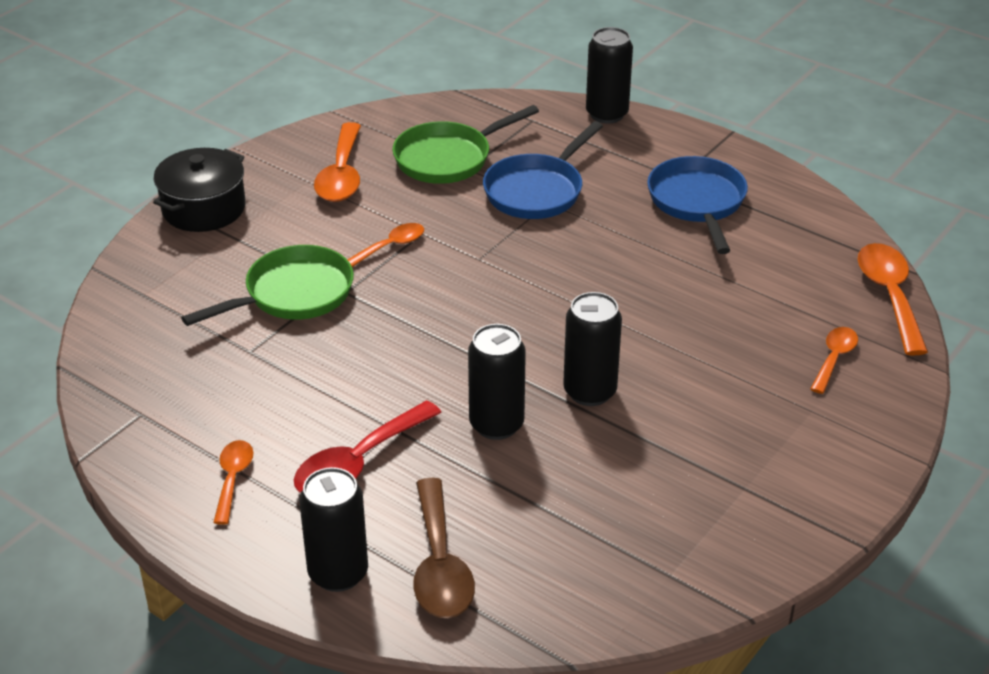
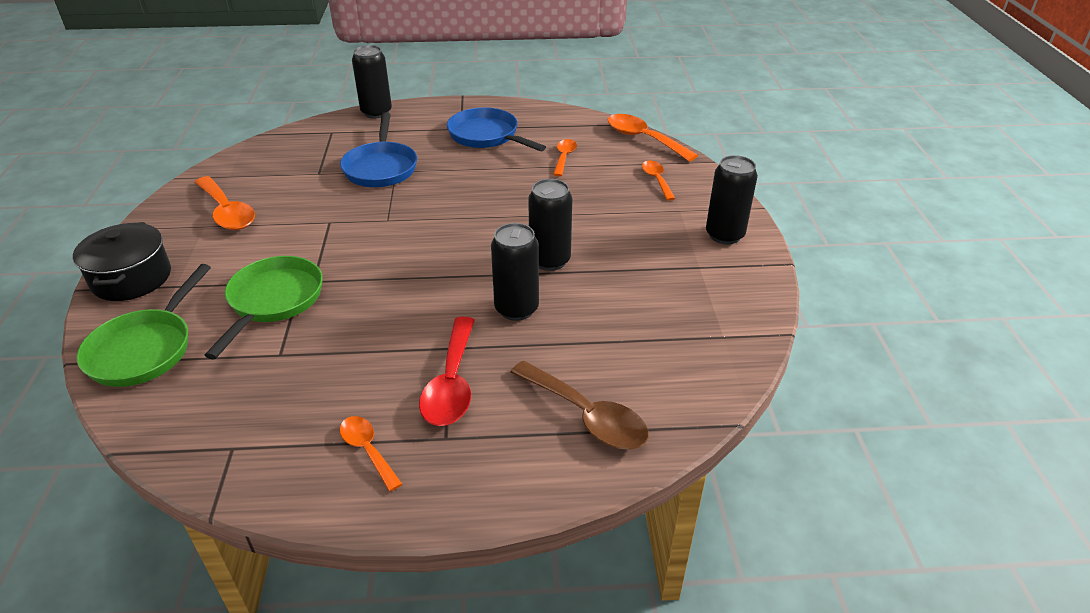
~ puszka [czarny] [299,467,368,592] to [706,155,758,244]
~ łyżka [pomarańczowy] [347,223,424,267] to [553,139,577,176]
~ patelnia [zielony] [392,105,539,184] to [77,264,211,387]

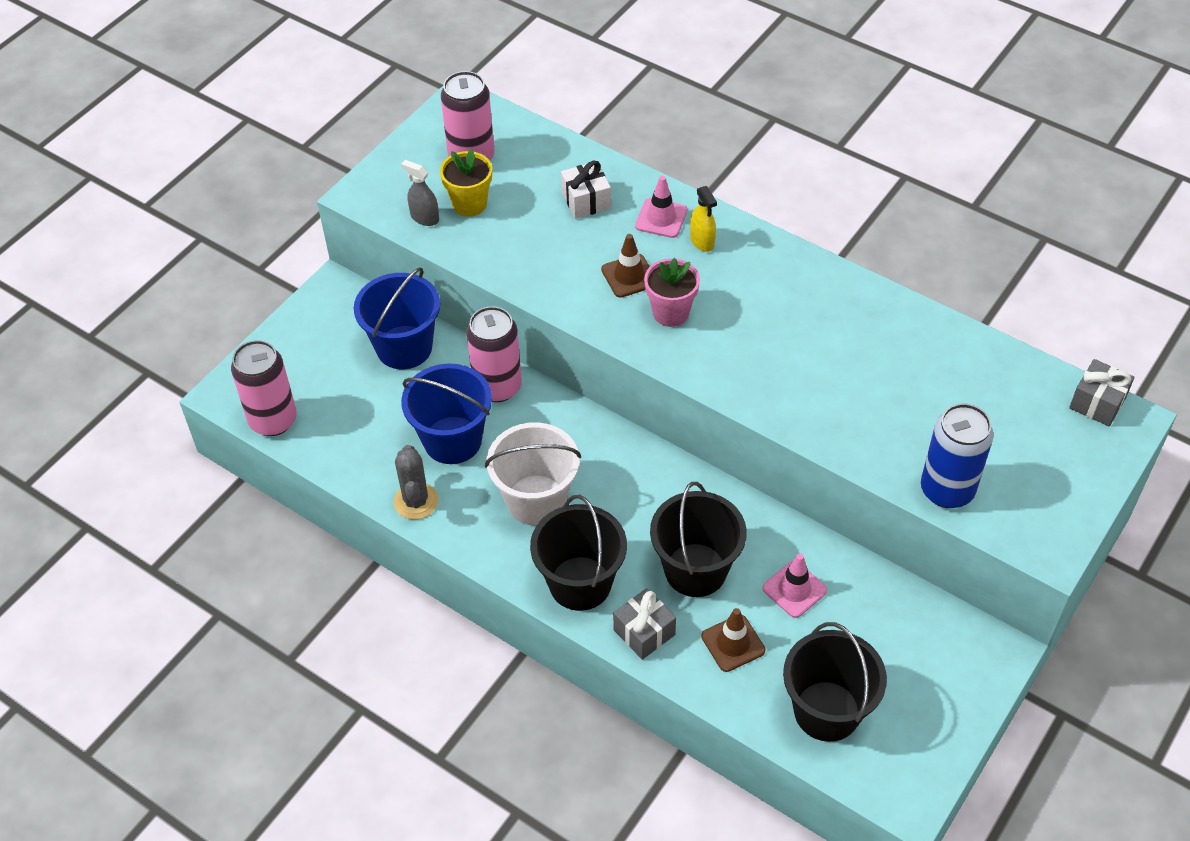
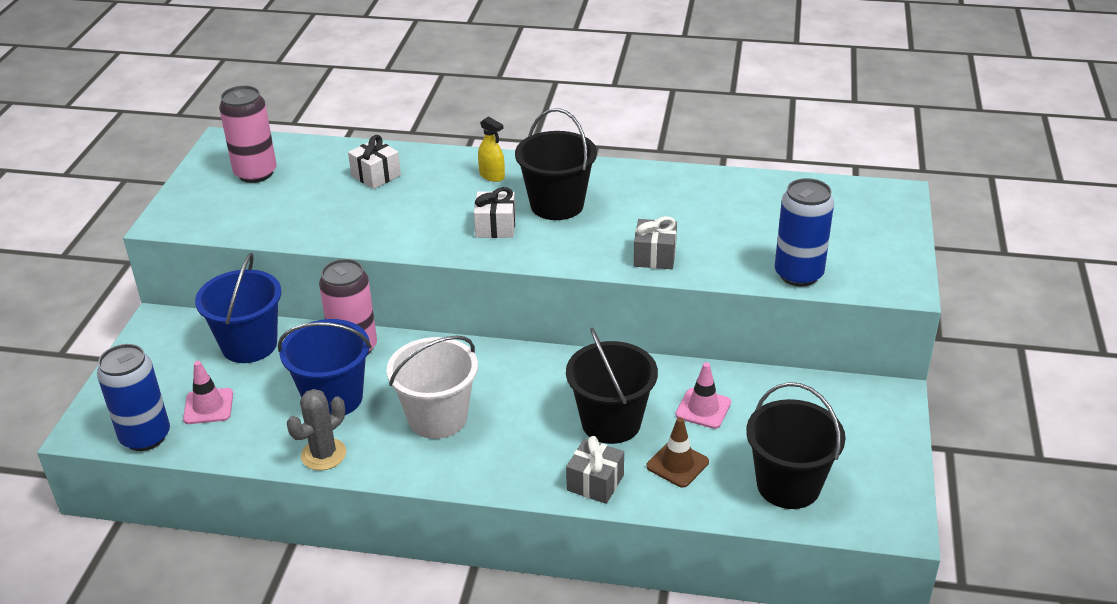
- spryskiwacz [szary] [401,160,439,226]
- doniczka [żółty] [440,149,492,217]
- pachołek [brązowy] [601,234,650,298]
~ wiadro [czarny] [530,495,627,611] to [515,108,597,220]
~ pachołek [różowy] [635,176,687,238] to [183,361,233,424]
~ prezent [szary] [1069,359,1135,426] to [634,216,677,269]
~ doniczka [różowy] [644,258,700,327] to prezent [biały] [474,187,516,238]
~ puszka [różowy] [231,340,297,436] to puszka [niebieski] [97,344,170,451]
~ kaktus [szary] [394,445,438,520] = [287,389,346,470] 75 degrees clockwise

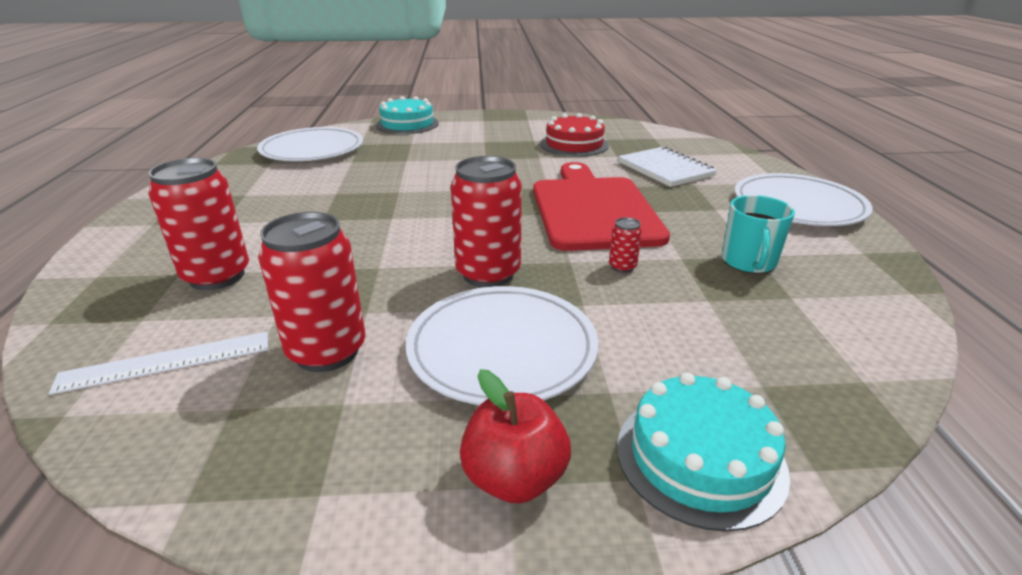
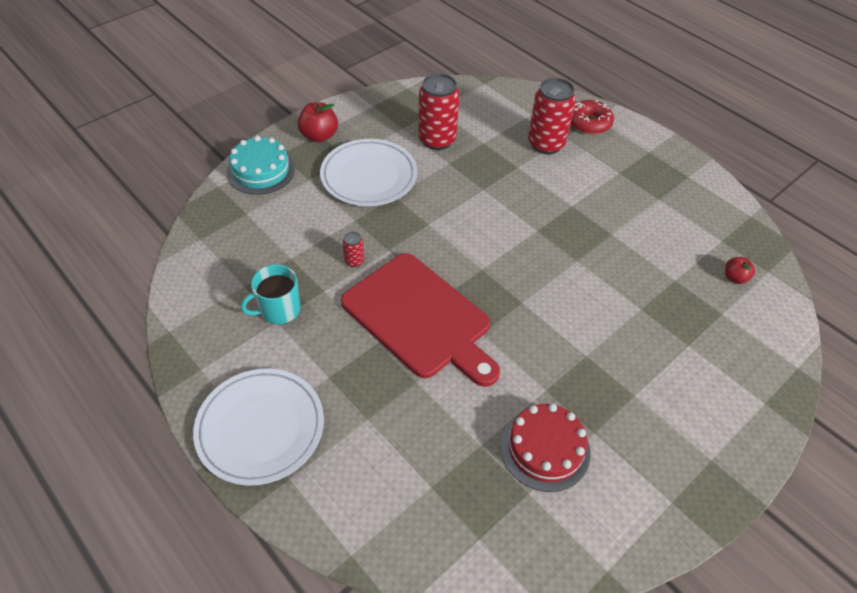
- linijka [biały] [49,332,268,395]
- tort [turkusowy] [376,96,439,134]
- puszka [czerwony] [451,156,522,287]
- zeszyt [biały] [618,147,717,187]
+ donut [czerwony] [571,100,614,134]
~ talerz [biały] [257,127,363,161] to jabłko [czerwony] [725,257,755,284]
~ kubek [turkusowy] [722,195,795,274] = [241,264,300,325] 90 degrees counterclockwise

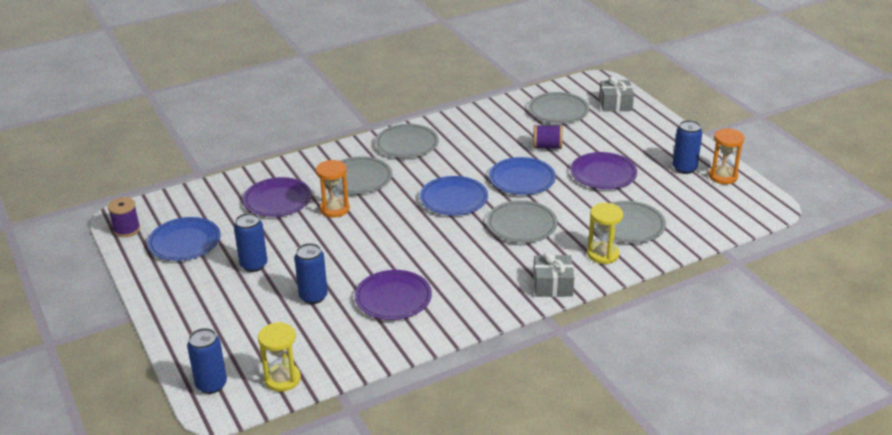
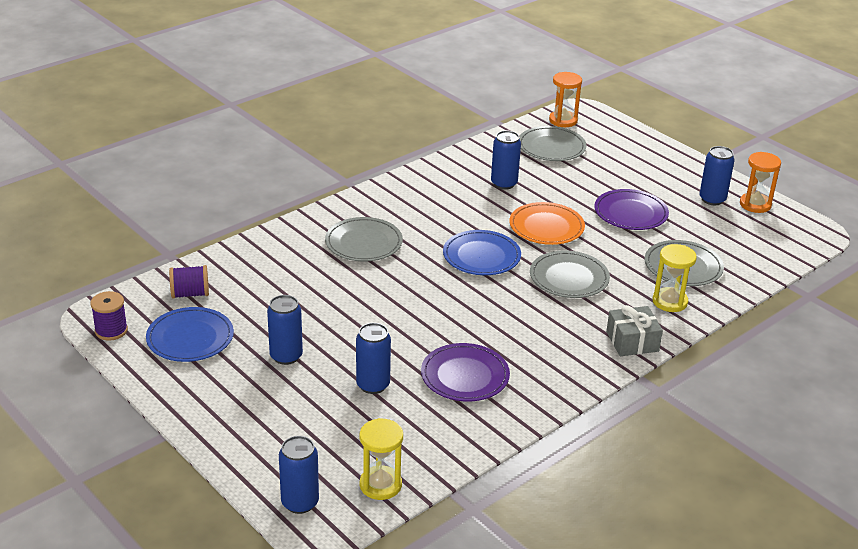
- talerz [fioletowy] [243,177,312,217]
- talerz [szary] [375,124,439,158]
- prezent [szary] [599,77,634,112]
+ puszka [niebieski] [491,131,521,190]
~ klepsydra [pomarańczowy] [316,160,350,218] to [549,72,582,127]
~ szpulka [fioletowy] [533,125,563,149] to [169,265,209,299]
~ talerz [niebieski] [489,157,556,195] to talerz [pomarańczowy] [509,202,585,245]

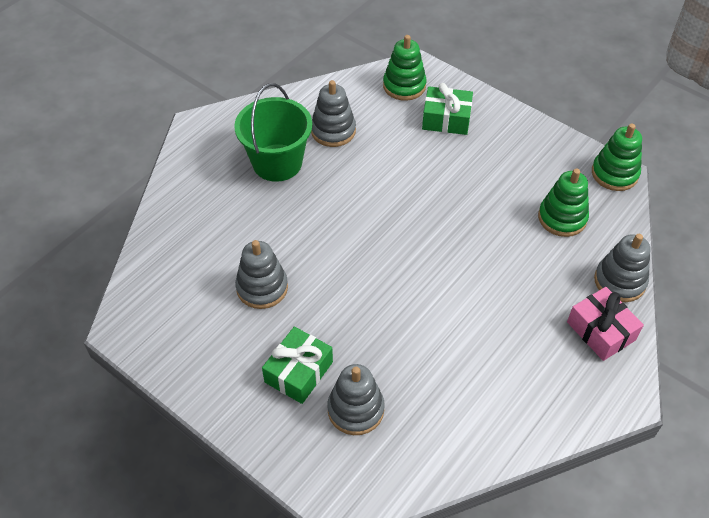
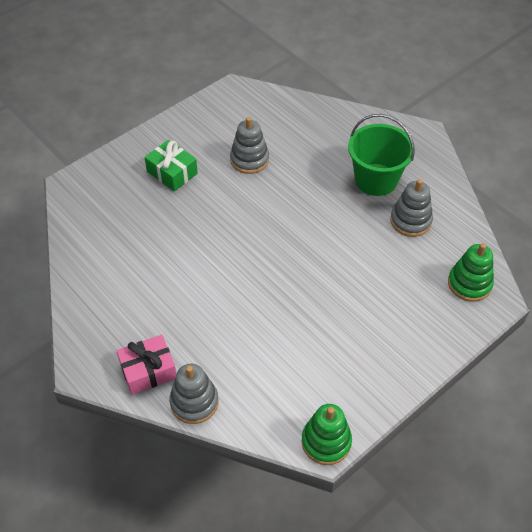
- zabawka nakładanka [szary] [327,364,385,435]
- prezent [zielony] [422,83,473,135]
- zabawka nakładanka [zielony] [538,169,589,237]

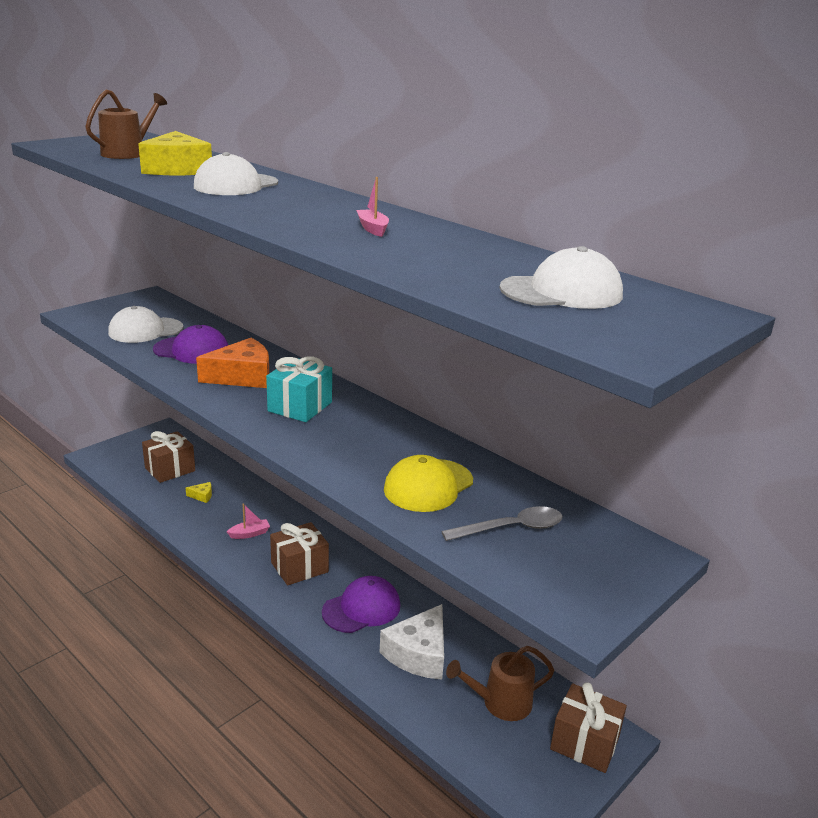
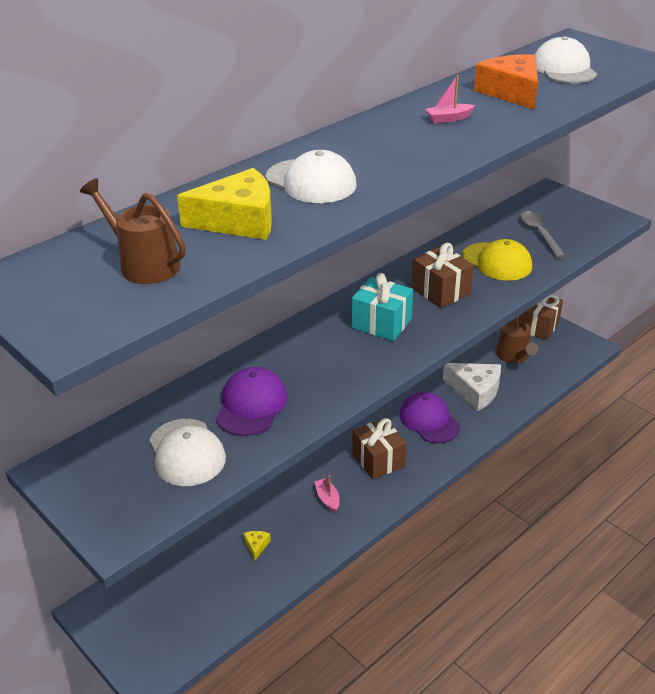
~ prezent [brązowy] [142,431,195,483] to [411,243,474,308]
~ ser [pomarańczowy] [196,338,269,388] to [474,54,538,109]

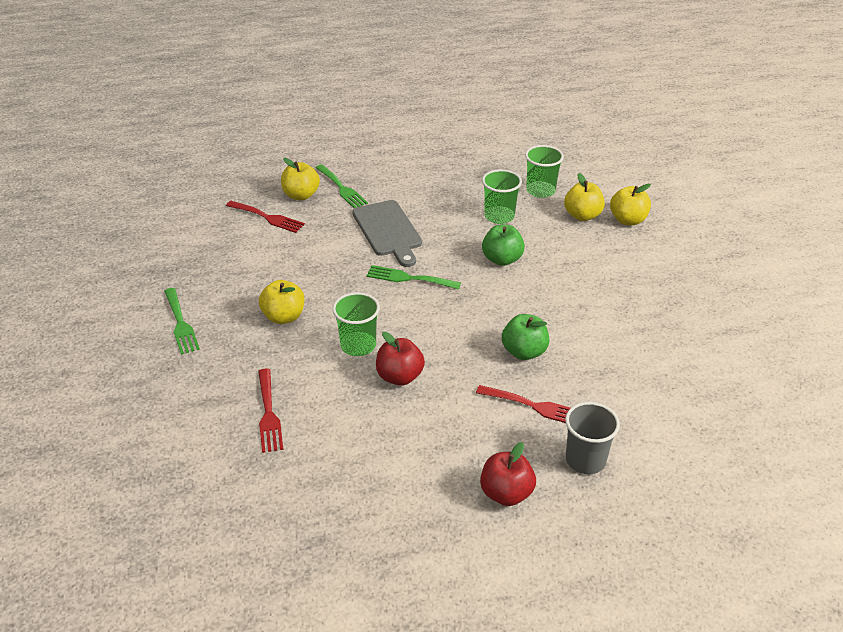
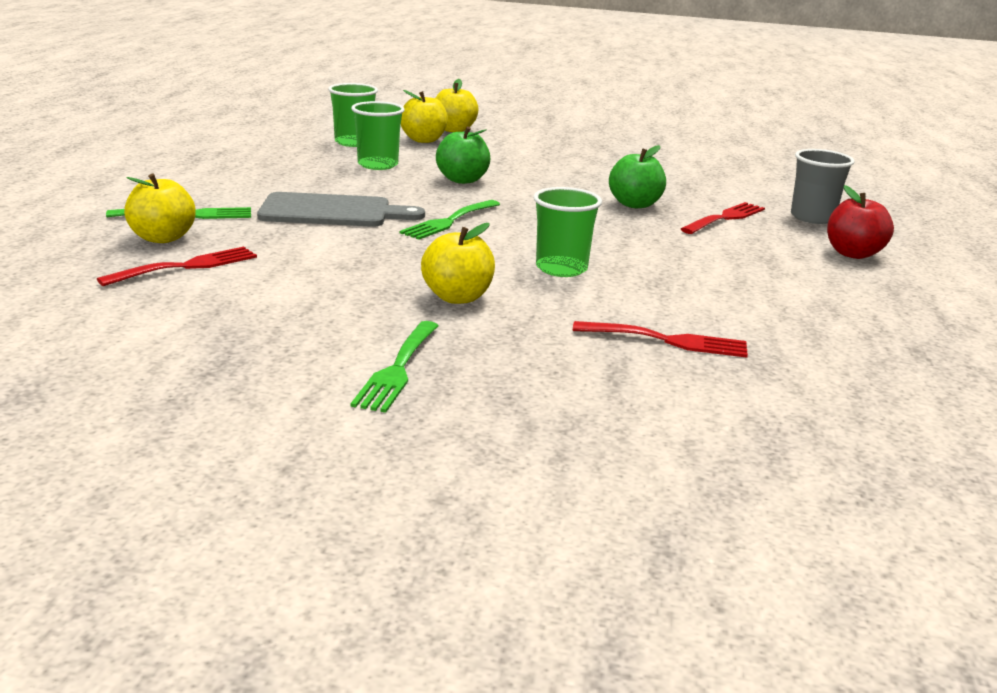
- jabłko [czerwony] [376,332,425,386]
~ widelec [zielony] [164,288,200,355] = [351,321,439,413] 105 degrees clockwise

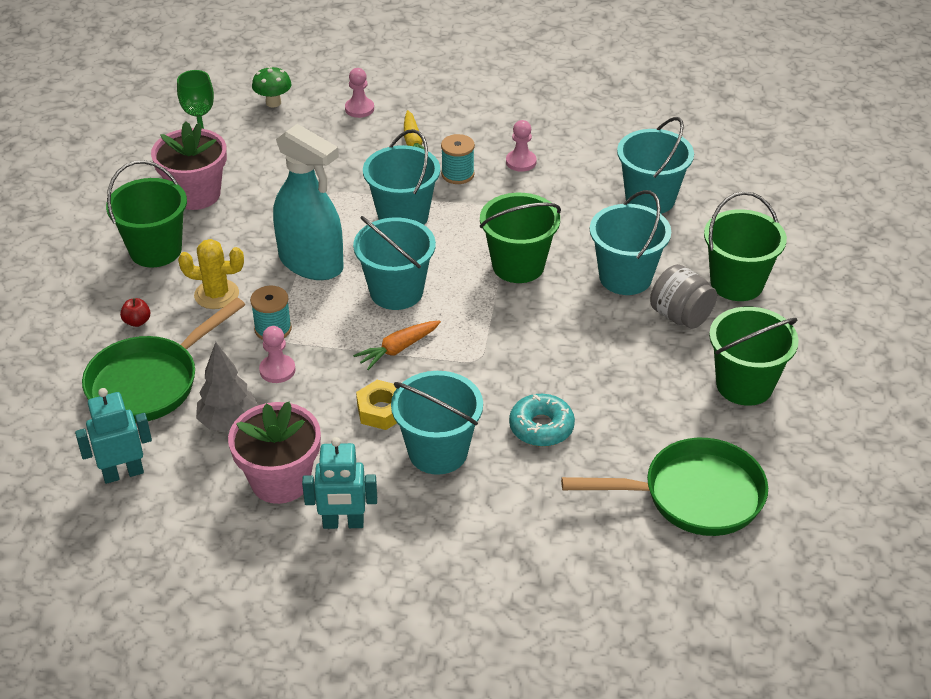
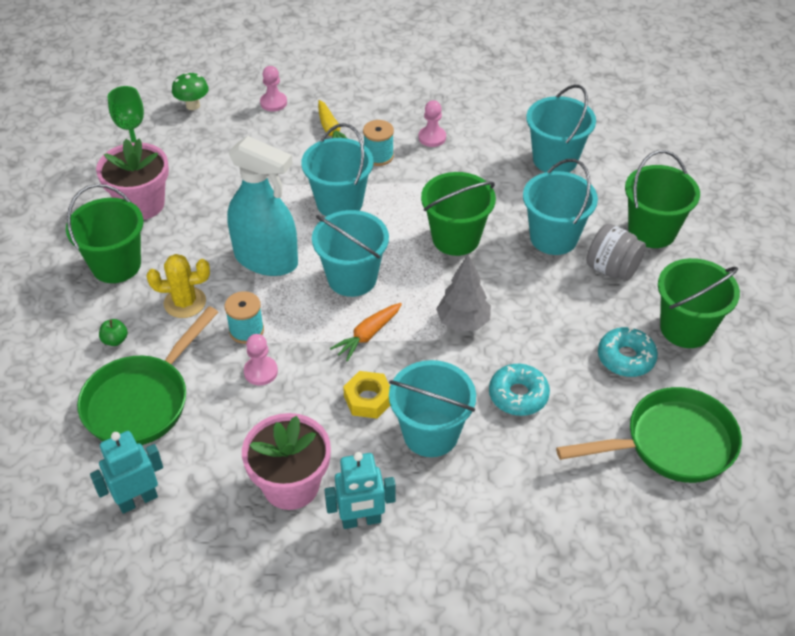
+ donut [turkusowy] [598,327,658,377]
~ drzewko [szary] [196,342,258,431] to [436,254,491,332]
~ jabłko [czerwony] [120,298,151,327] to jabłko [zielony] [99,319,128,346]

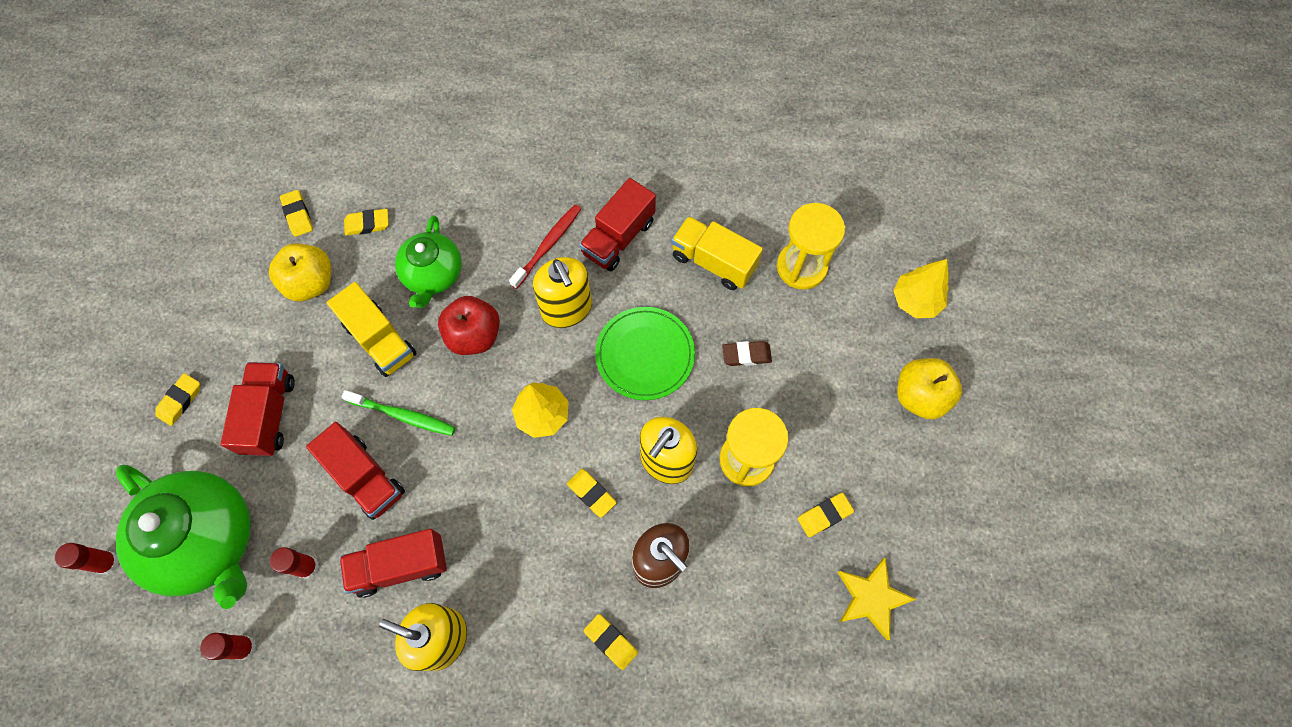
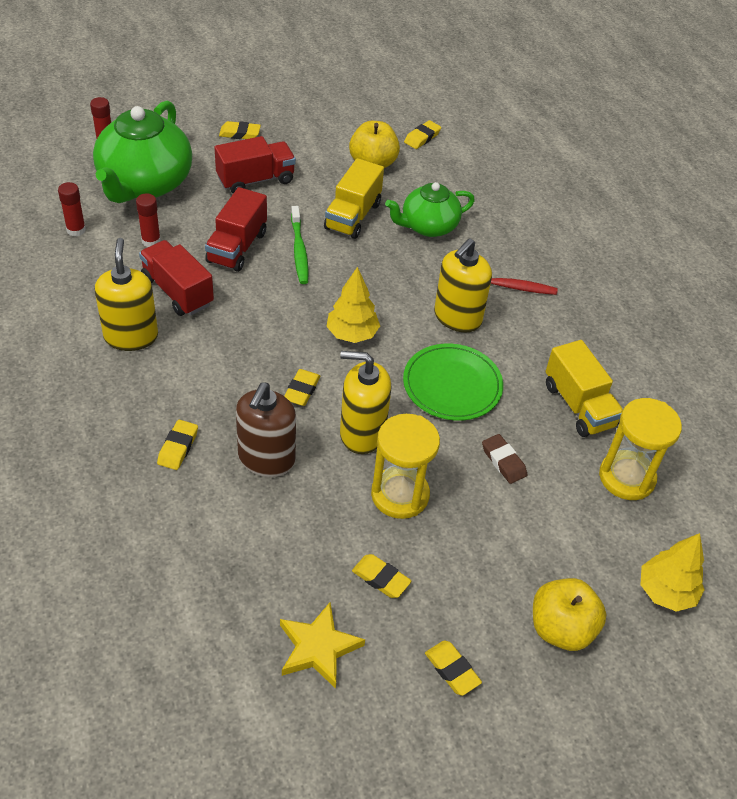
- jabłko [czerwony] [438,296,500,355]
- ciężarówka [czerwony] [579,178,656,271]
~ gumka do mazania [żółty] [344,209,389,236] to [425,640,482,696]
~ ciężarówka [żółty] [671,216,763,290] = [546,340,623,437] 150 degrees clockwise

